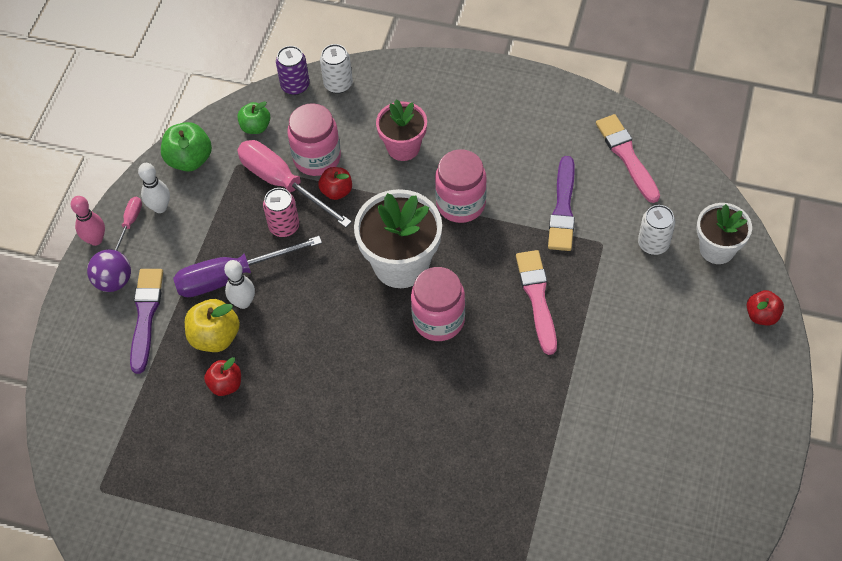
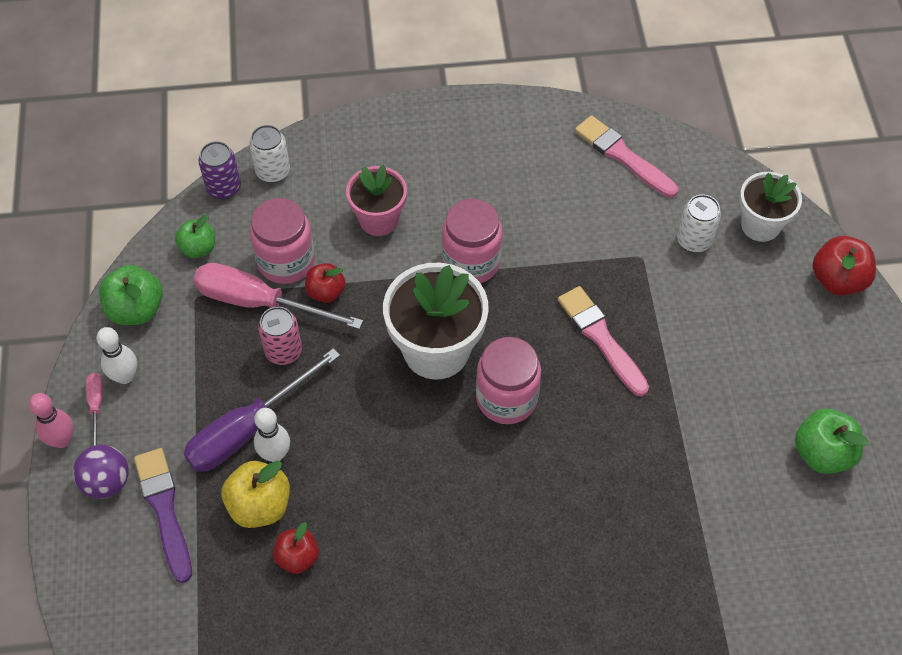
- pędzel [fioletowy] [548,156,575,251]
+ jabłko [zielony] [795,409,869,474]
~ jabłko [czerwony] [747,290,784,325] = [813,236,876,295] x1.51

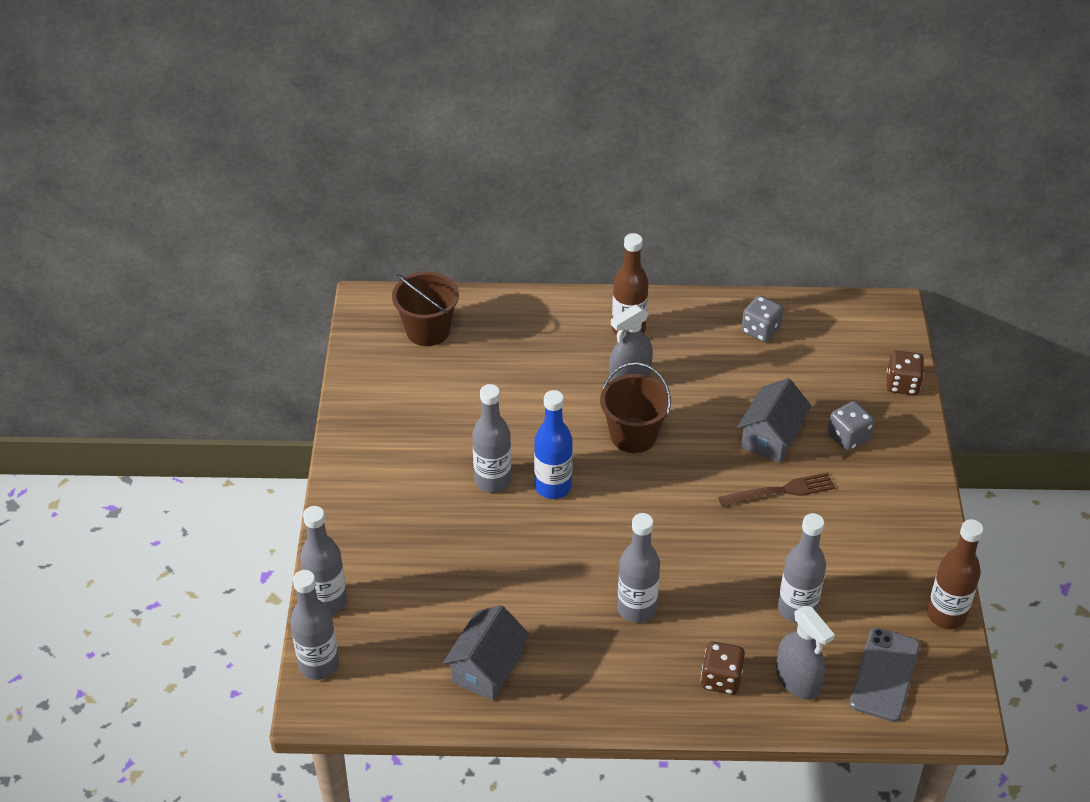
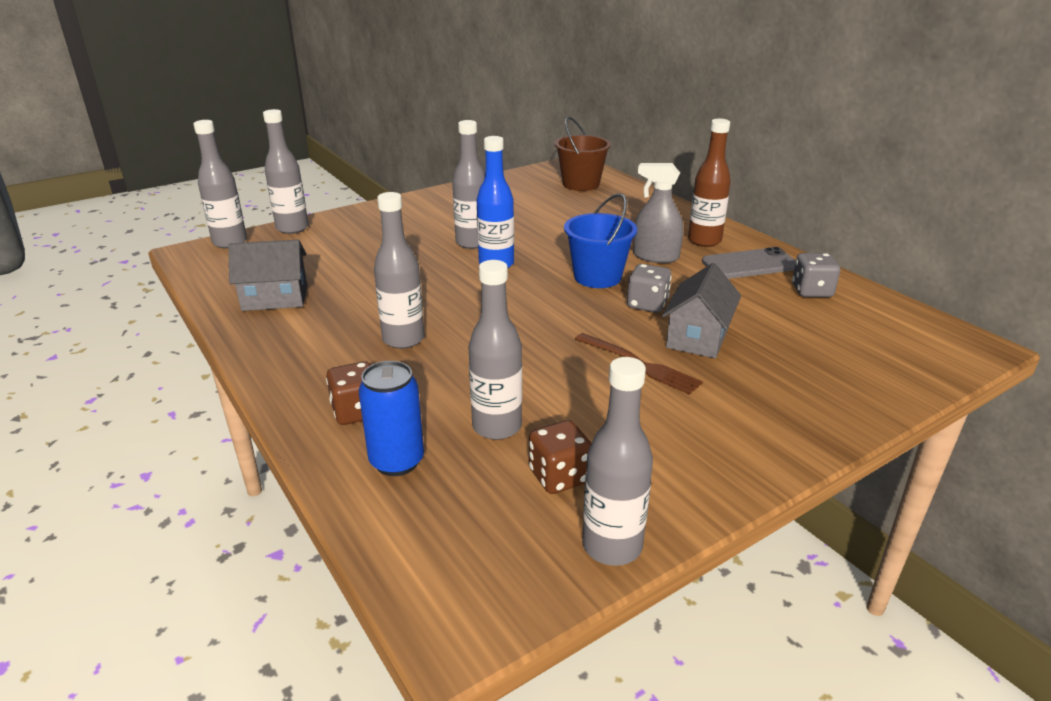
~ kostka do gry [szary] [828,401,874,451] to [627,264,672,313]
~ telefon [szary] [850,628,920,722] to [702,247,796,279]
~ kostka do gry [brązowy] [887,351,924,395] to [529,420,591,494]
~ spryskiwacz [szary] [776,606,835,700] to puszka [niebieski] [359,361,424,476]
~ wiadro [brązowy] [600,362,671,453] to wiadro [niebieski] [564,193,637,288]
~ butelka [brązowy] [927,519,983,629] to butelka [szary] [582,357,653,566]
~ domek [szary] [737,378,812,463] = [662,263,741,358] 60 degrees counterclockwise

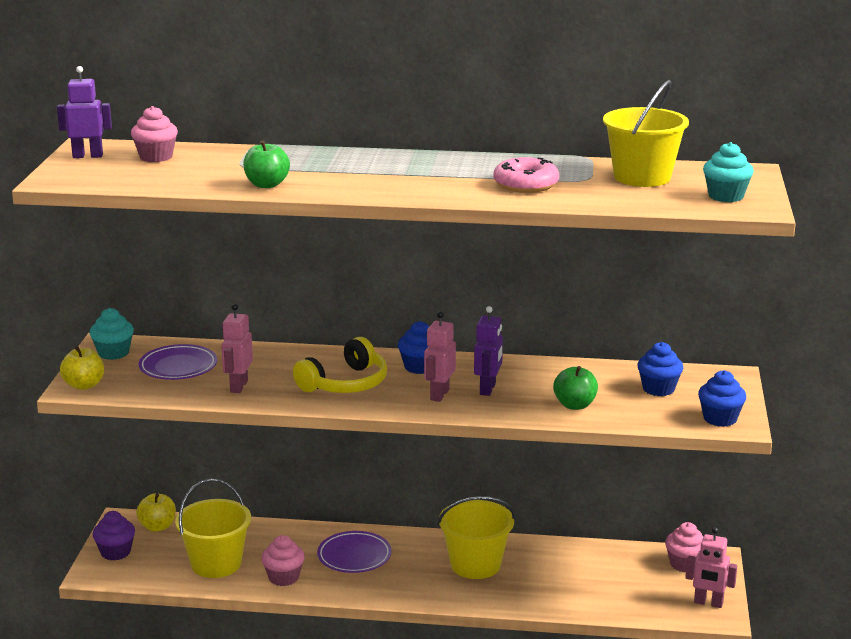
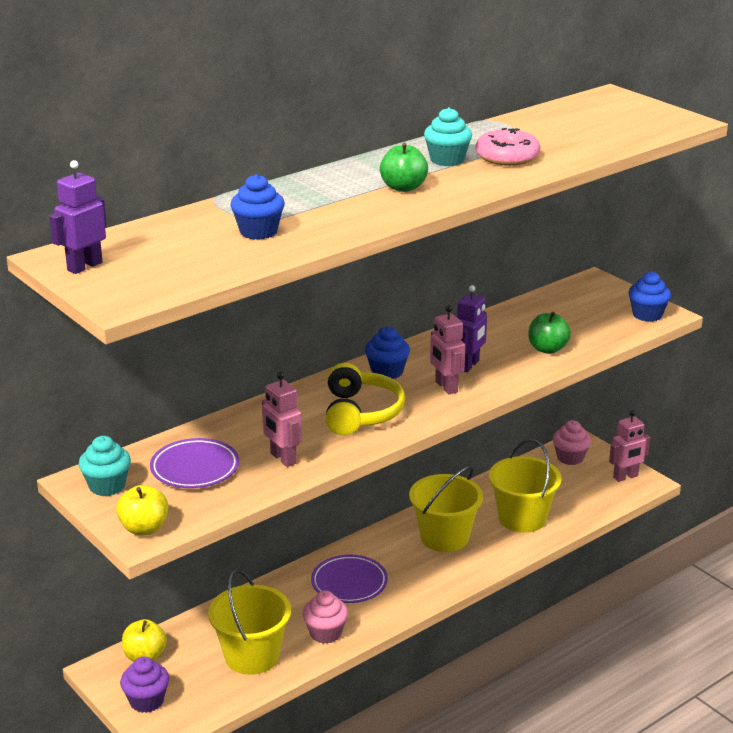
- muffinka [różowy] [131,106,178,162]
~ jabłko [zielony] [243,140,290,188] to [380,143,428,192]
~ wiadro [żółty] [603,80,689,187] to [489,439,561,533]
~ muffinka [niebieski] [637,342,683,396] to [230,174,285,240]
~ muffinka [turkusowy] [703,142,754,202] to [424,107,472,166]
~ robot [fioletowy] [474,306,503,396] = [457,285,487,373] 60 degrees clockwise

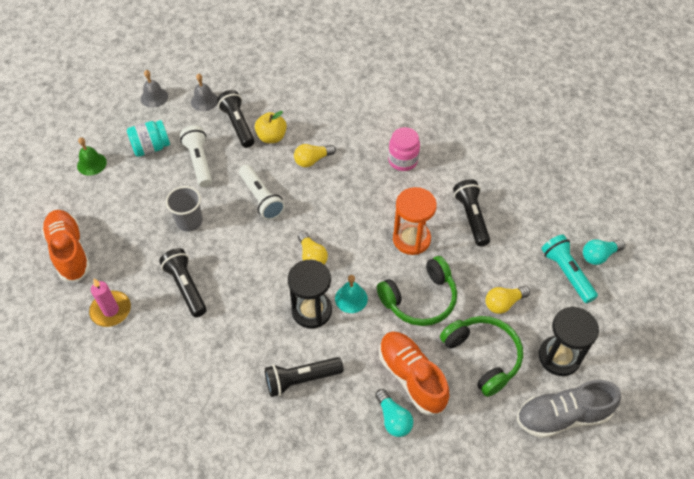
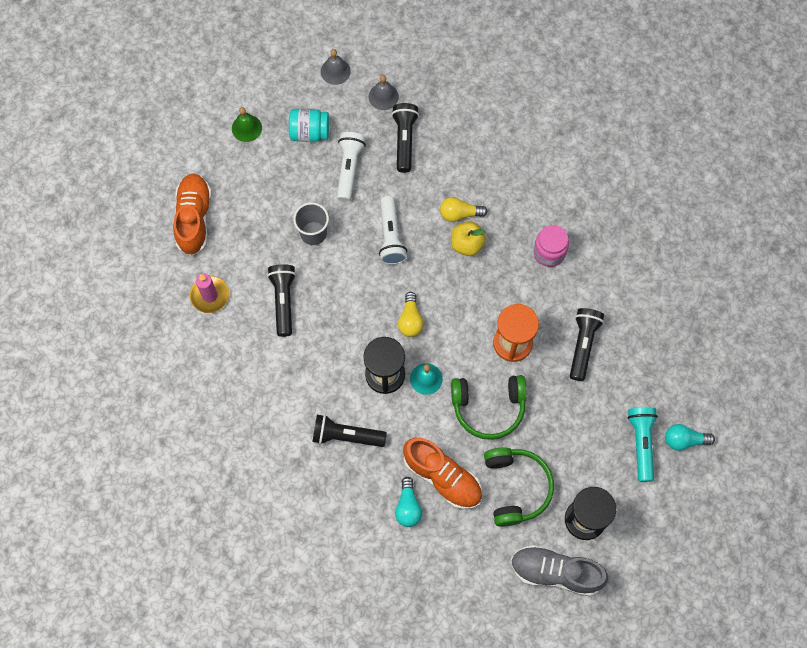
- żarówka [żółty] [486,286,530,314]
~ jabłko [żółty] [255,111,287,143] to [451,222,486,256]
~ but [pomarańczowy] [379,331,449,415] = [403,438,482,509] 135 degrees clockwise

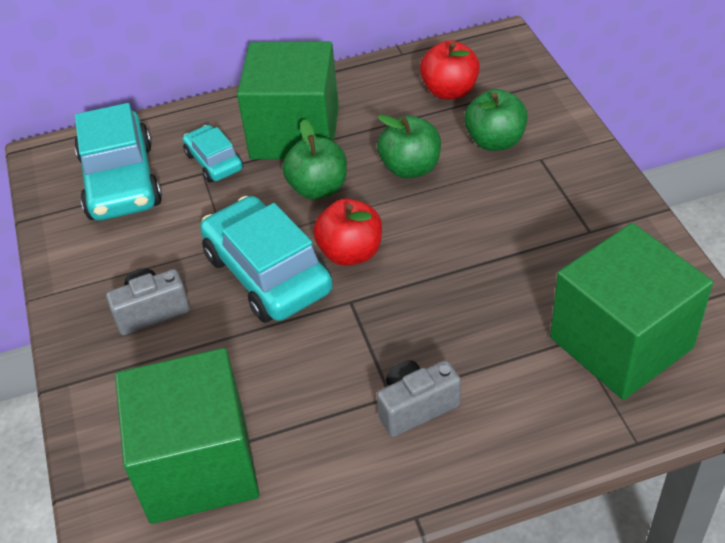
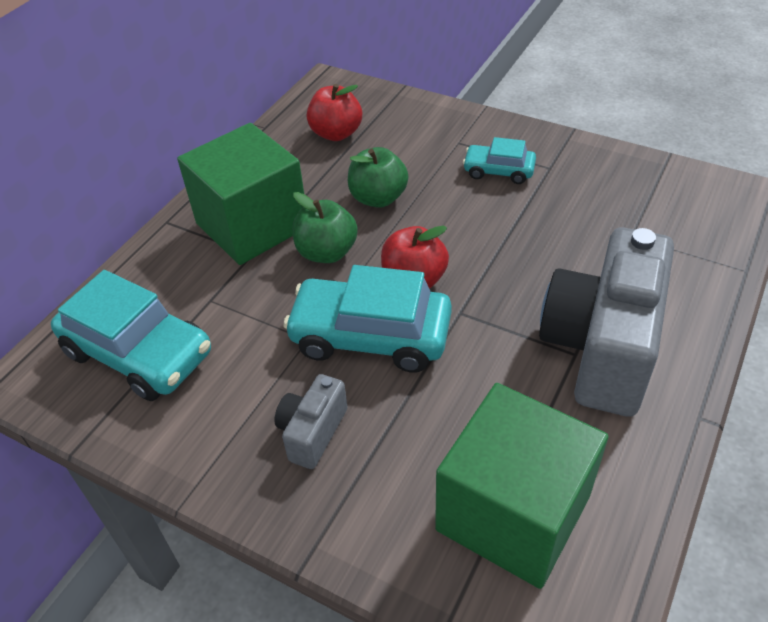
- jabłko [zielony] [464,89,528,151]
- sześcian [zielony] [550,223,713,400]
~ samochód [turkusowy] [183,125,243,183] to [463,137,536,184]
~ aparat fotograficzny [szary] [377,360,461,437] = [539,227,674,416] x2.13

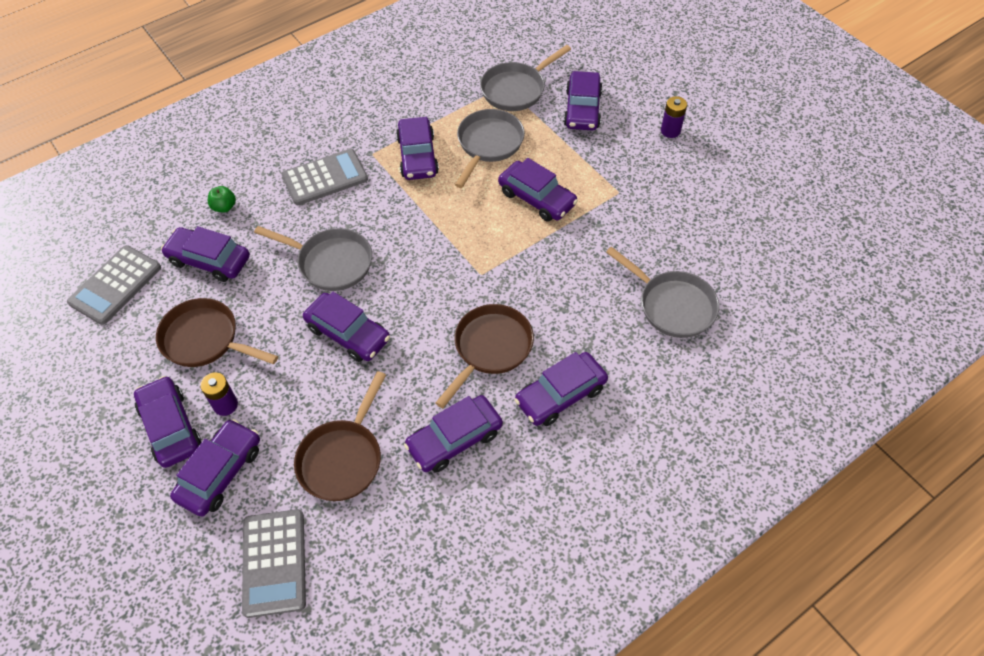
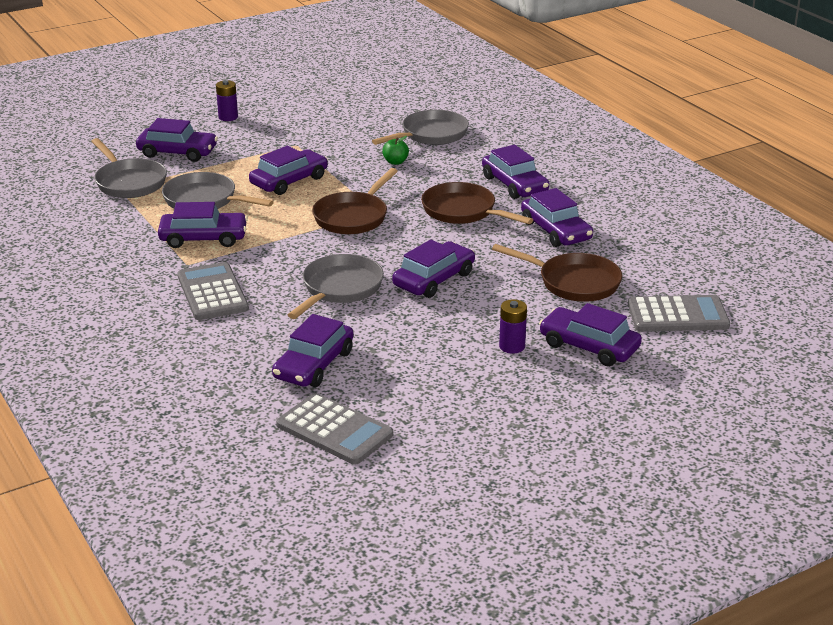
- samochód [fioletowy] [134,376,201,468]
~ patelnia [brązowy] [156,298,278,367] to [312,168,398,234]
~ jabłko [zielony] [208,186,236,213] to [382,136,409,165]

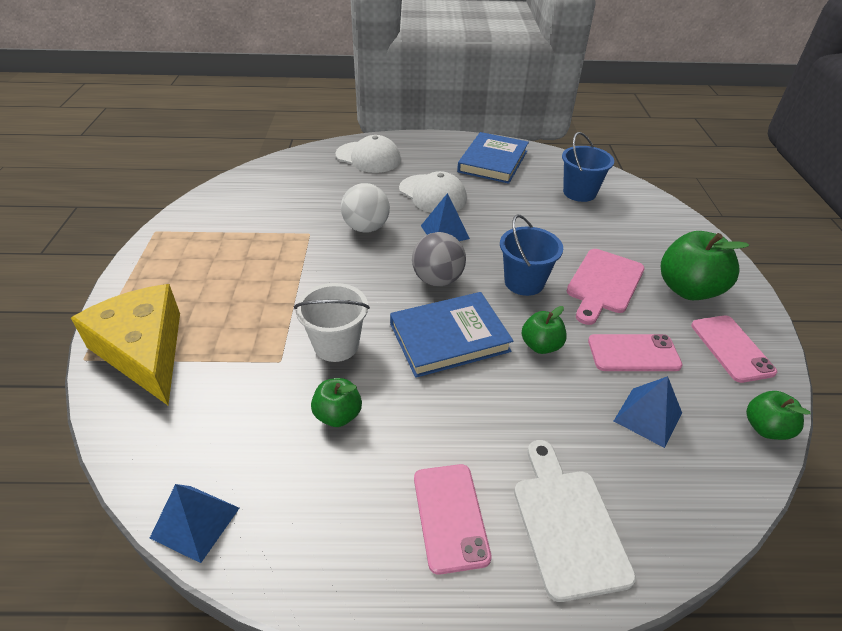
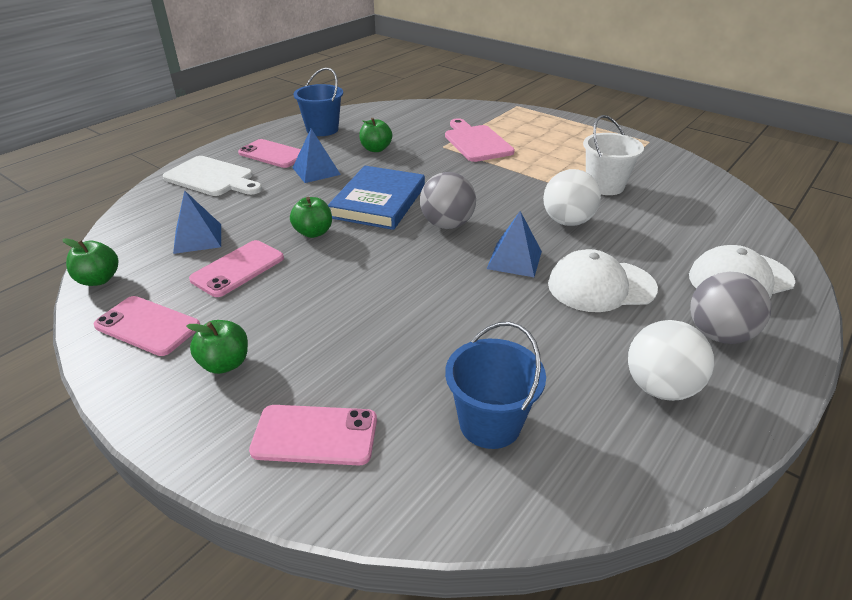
- ser [żółty] [71,284,180,405]
+ telefon [różowy] [249,405,377,465]
+ piłka [szary] [690,272,771,344]
~ piramida [niebieski] [150,484,239,563] to [293,129,341,183]
~ wiadro [biały] [294,283,370,362] to [583,115,644,195]
~ wiadro [niebieski] [500,214,563,296] to [293,67,343,136]
~ deska do krojenia [różowy] [567,249,645,325] to [445,118,515,162]
~ książka [niebieski] [457,132,529,184] to piłka [biały] [628,320,714,401]
~ jabłko [zielony] [661,231,749,300] = [186,320,248,374] x0.56

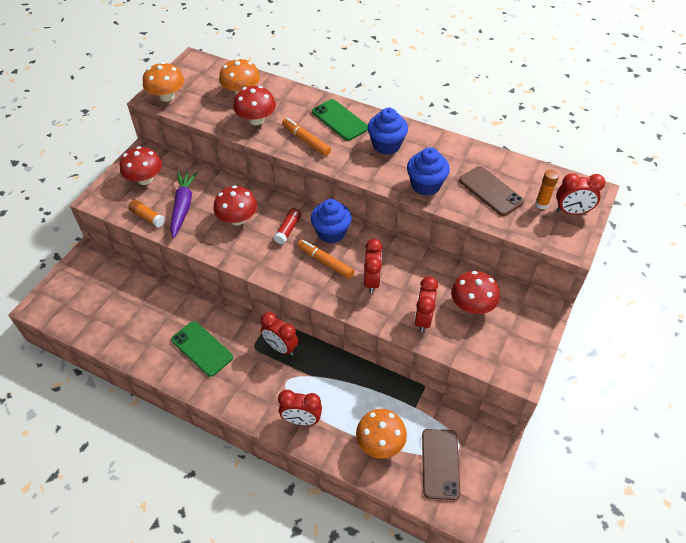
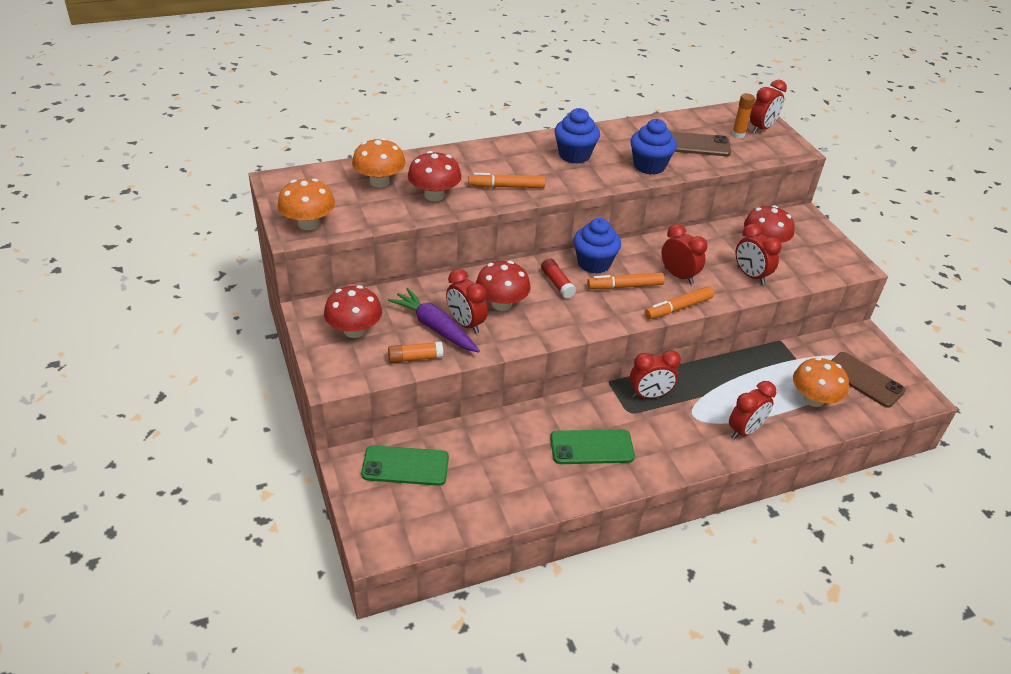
+ budzik [czerwony] [446,269,488,334]
+ flamaster [pomarańczowy] [645,286,714,319]
~ telefon [zielony] [312,99,368,141] to [361,445,449,486]

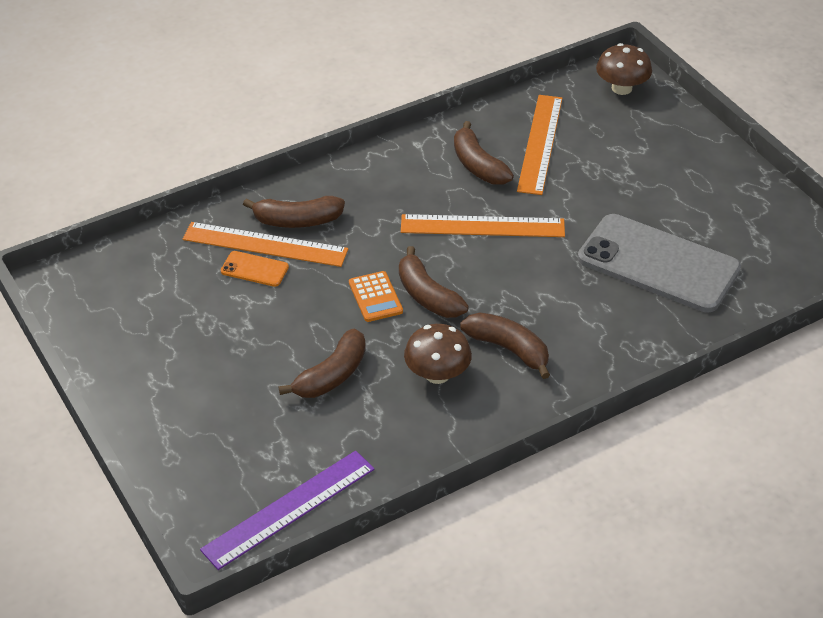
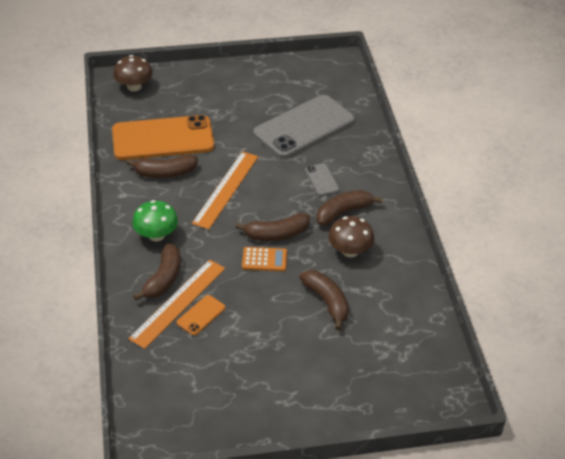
- linijka [fioletowy] [200,451,374,570]
+ grzyb [zielony] [132,200,178,241]
+ telefon [szary] [305,163,339,196]
~ linijka [pomarańczowy] [517,95,562,195] to telefon [pomarańczowy] [112,115,214,160]

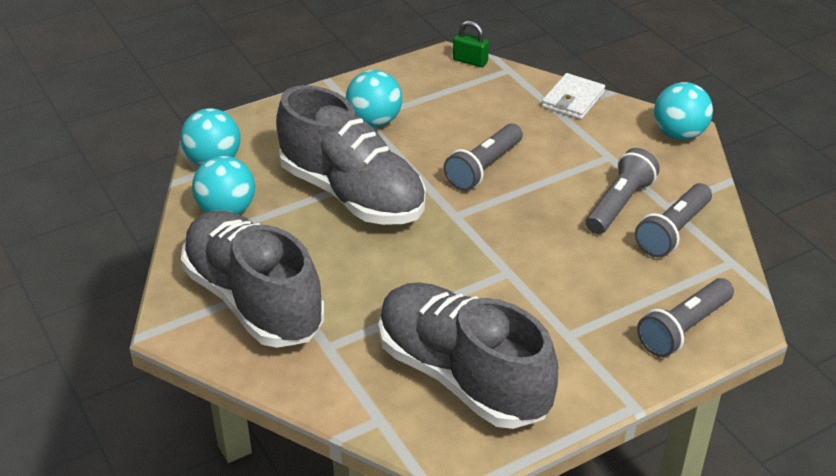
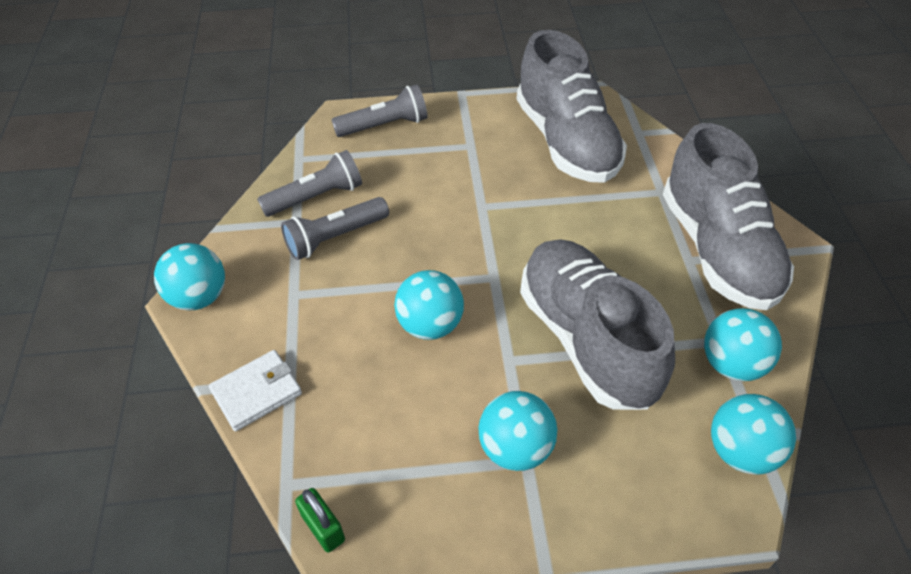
~ latarka [szary] [444,123,523,191] to piłka [turkusowy] [394,270,464,340]

